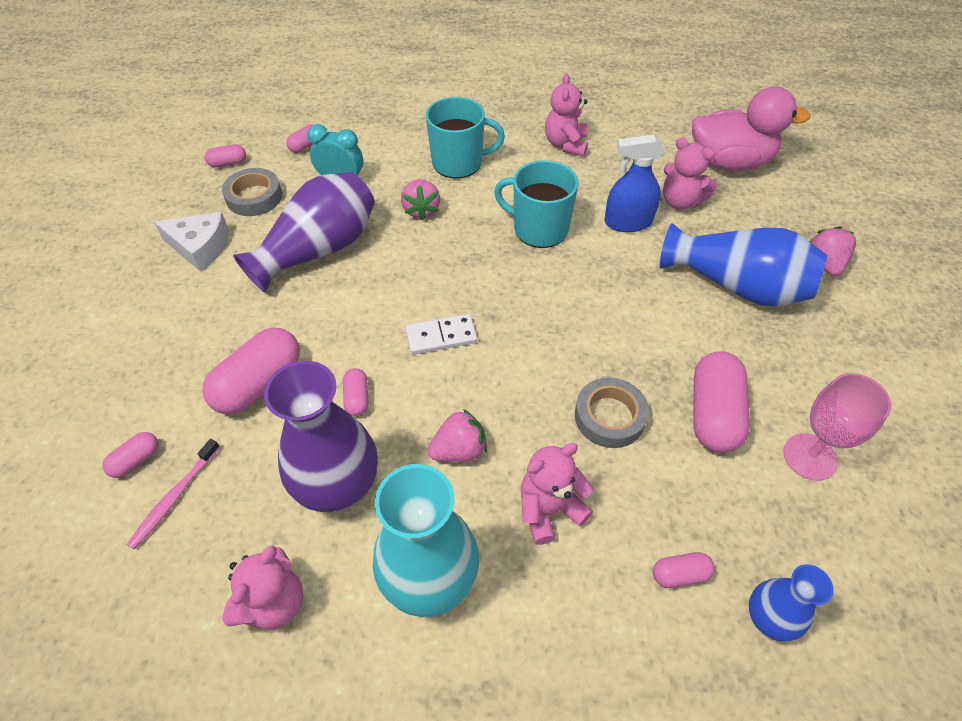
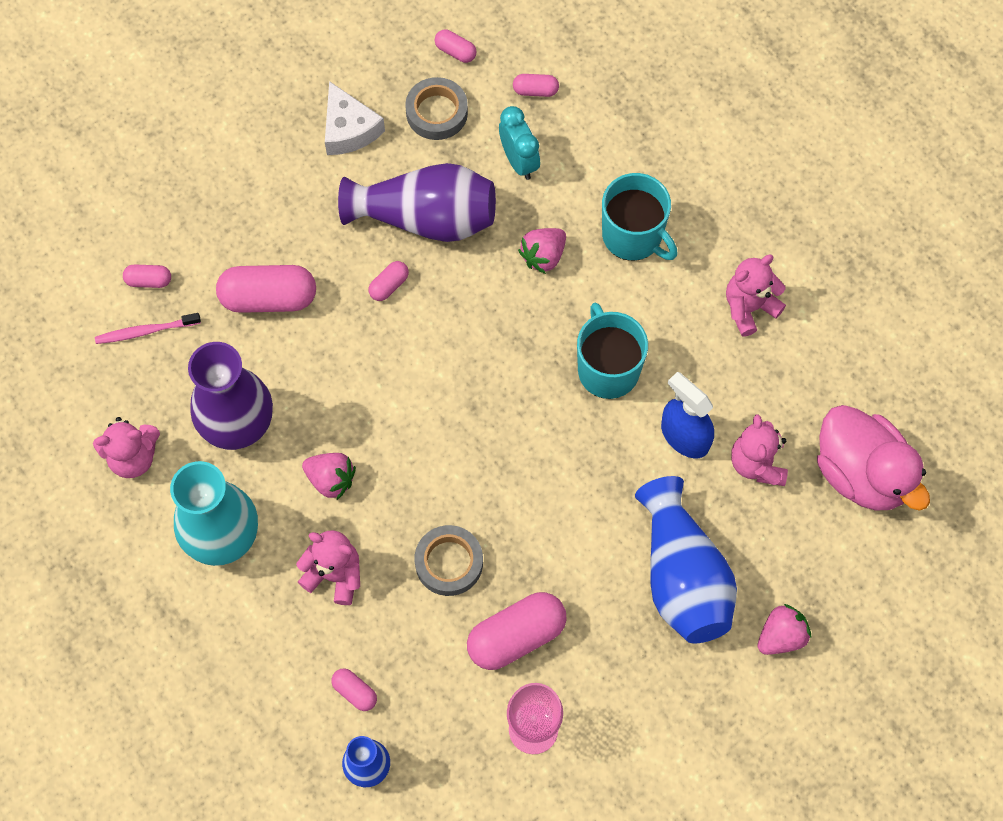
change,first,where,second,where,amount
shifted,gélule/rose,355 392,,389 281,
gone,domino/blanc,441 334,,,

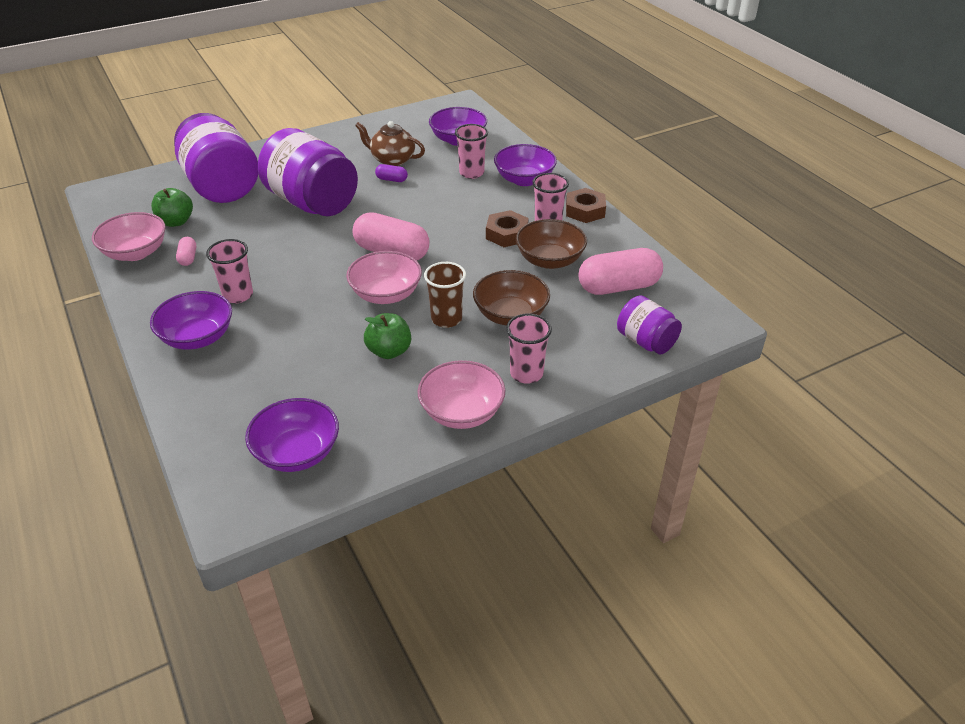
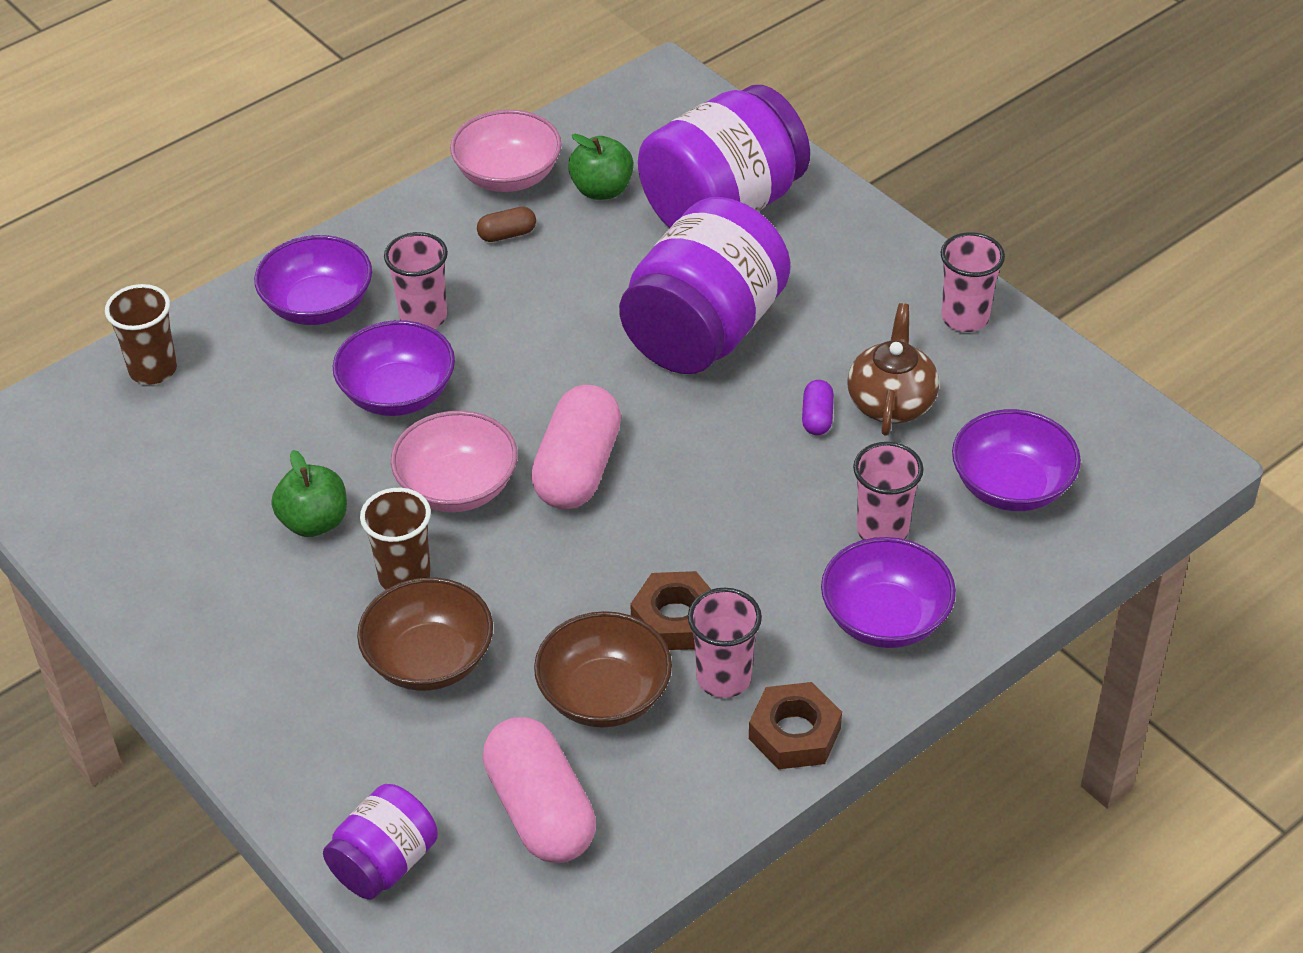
change,first,where,second,where,amount
repainted,gélule/rose,186 251,gélule/marron,506 224,
shifted,bol/violet,292 435,,394 368,
gone,bol/rose,461 394,,,
shifted,gobelet/rose,529 348,,972 282,
new,,,gobelet/marron,141 334,

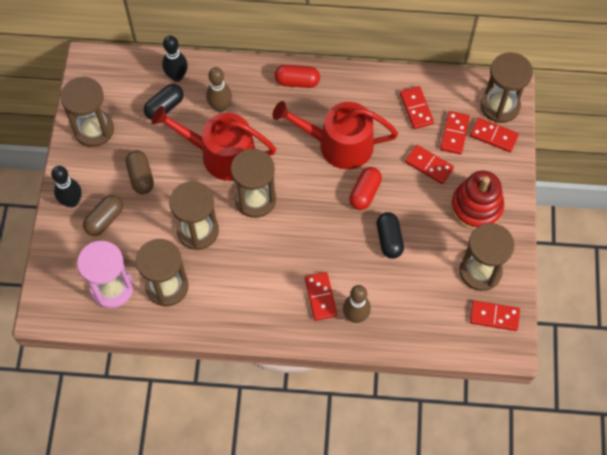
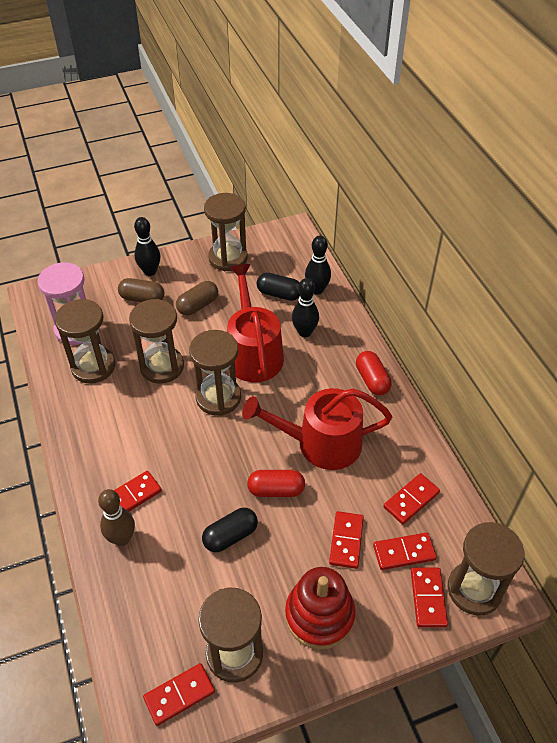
change,first,where,second,where,amount
repainted,quille/marron,219 89,quille/noir,305 307,
rotated,arrosoir/rouge,335 135,,317 429,75 degrees counterclockwise
rotated,domino/rouge,495 315,,179 694,75 degrees clockwise

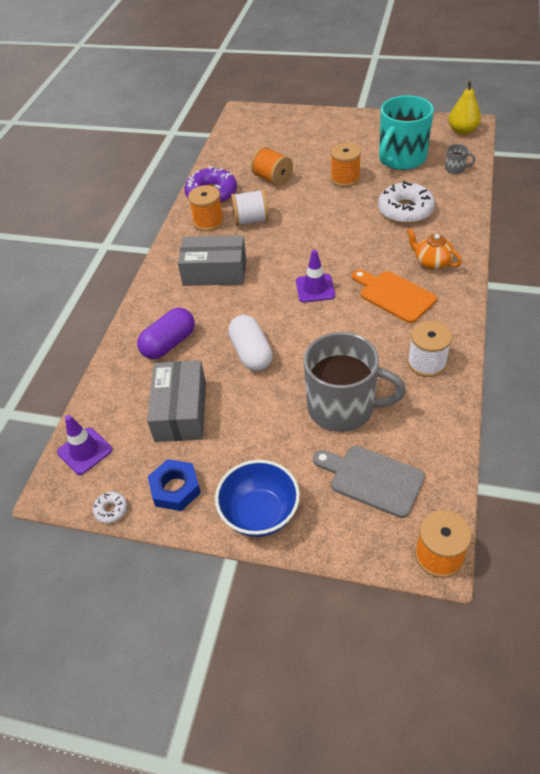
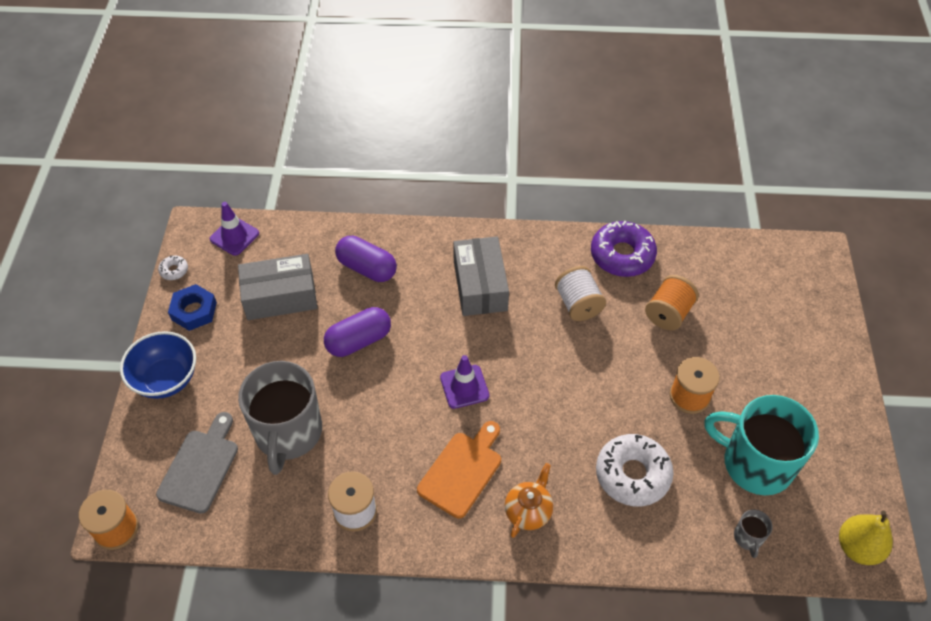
change,first,where,second,where,amount
gone,bobine/orange,206 208,,,
repainted,gélule/blanc,250 343,gélule/violet,357 332,

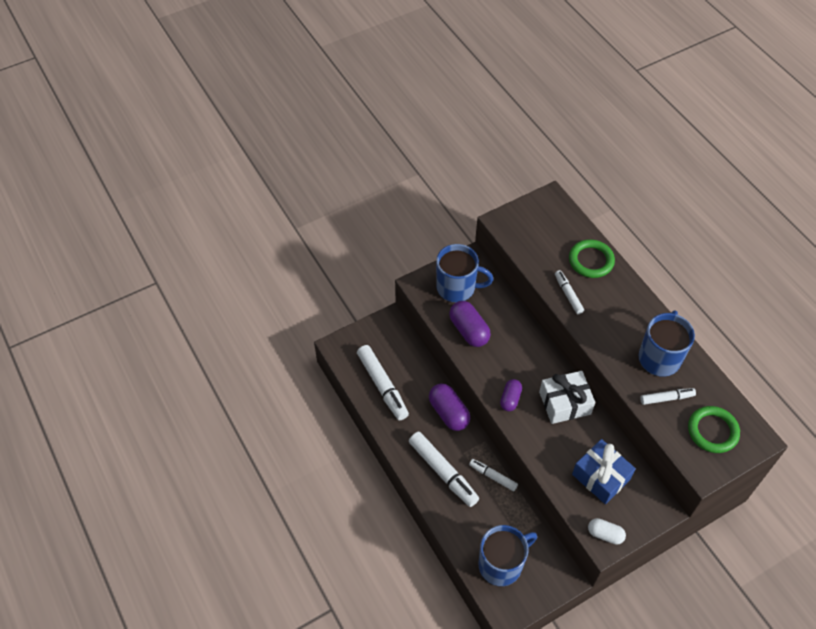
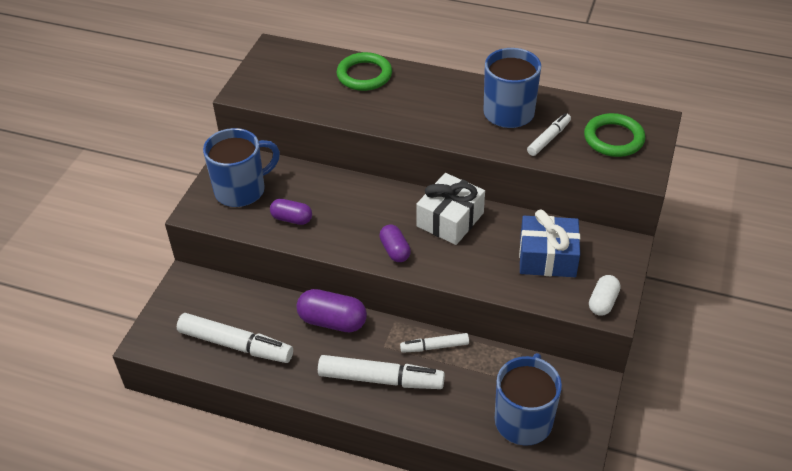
change,first,where,second,where,amount
scaled,gélule/violet,470 324,,291 212,x0.63
gone,feutre/blanc,569 292,,,
rotated,gélule/blanc,607 531,,604 295,45 degrees counterclockwise

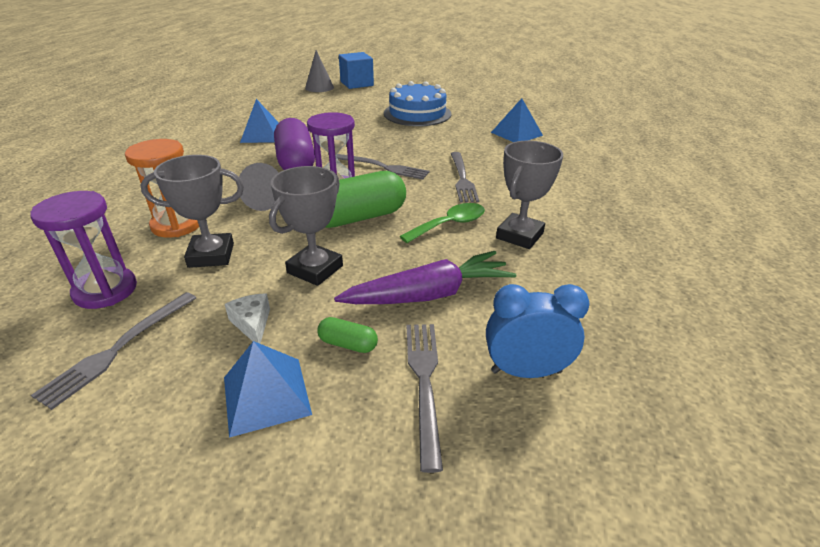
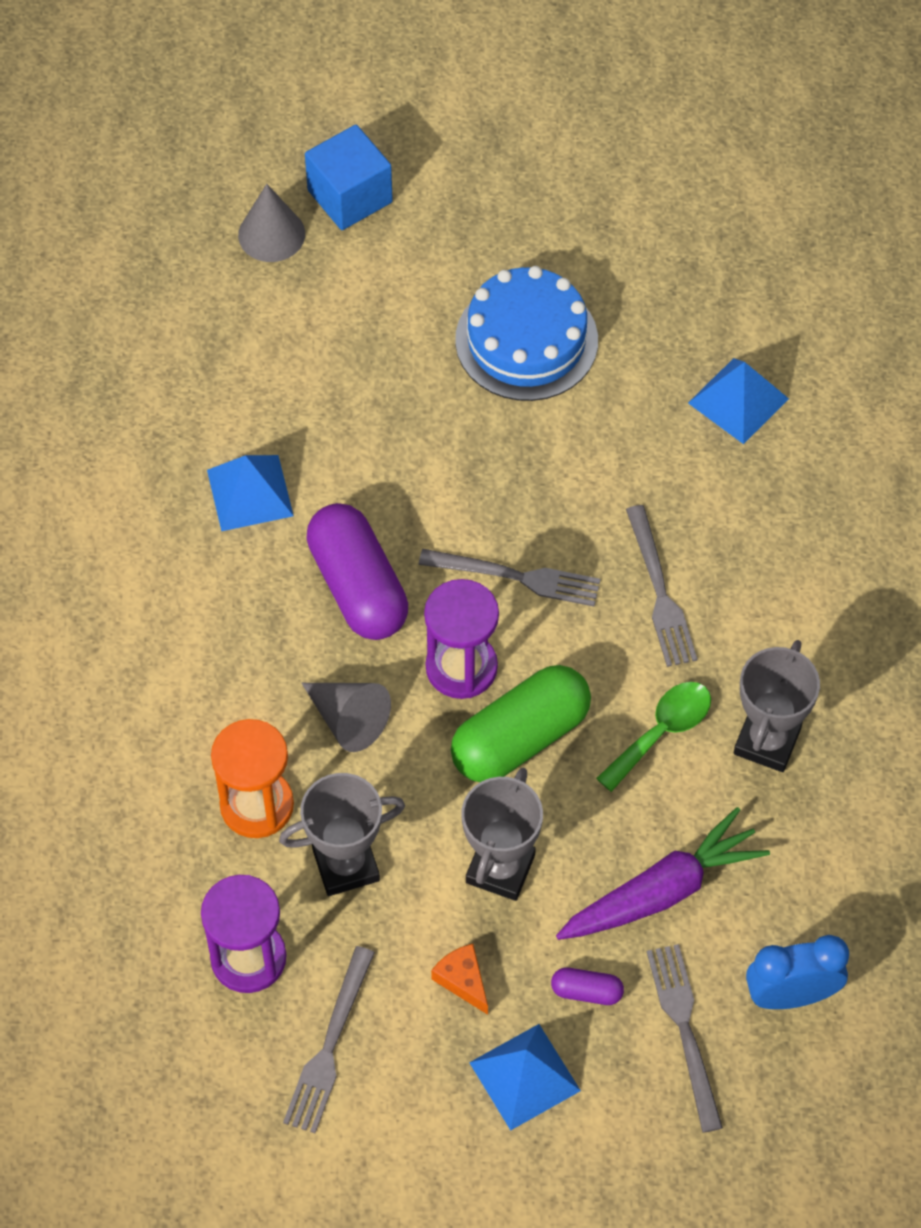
change,first,where,second,where,amount
repainted,fromage/blanc,247 318,fromage/orange,459 979,
repainted,gélule/vert,347 335,gélule/violet,587 986,

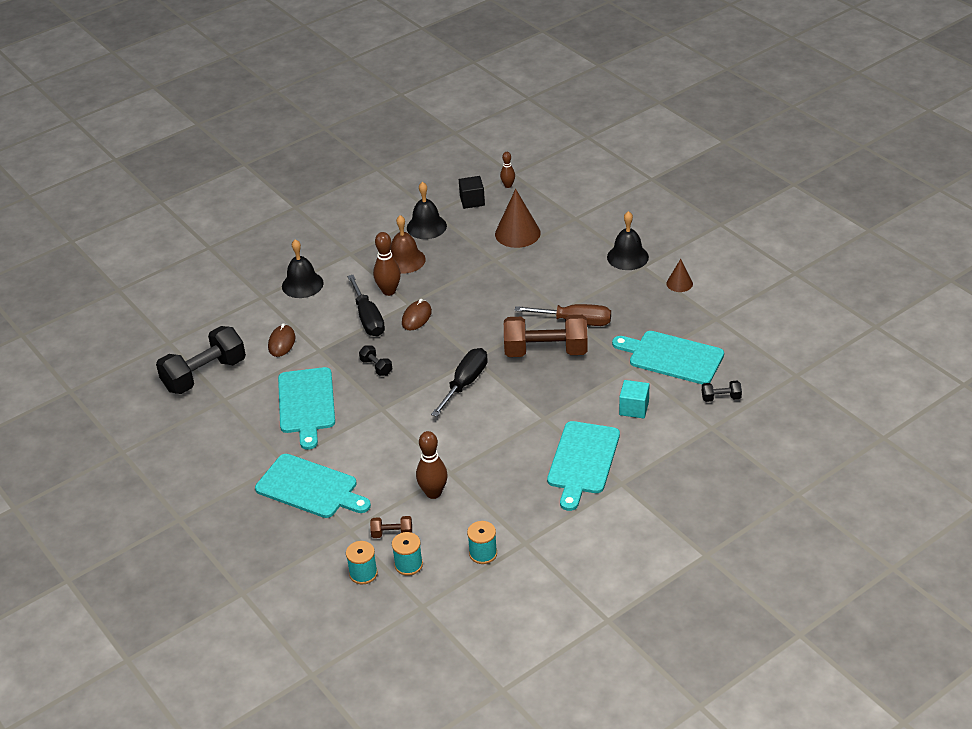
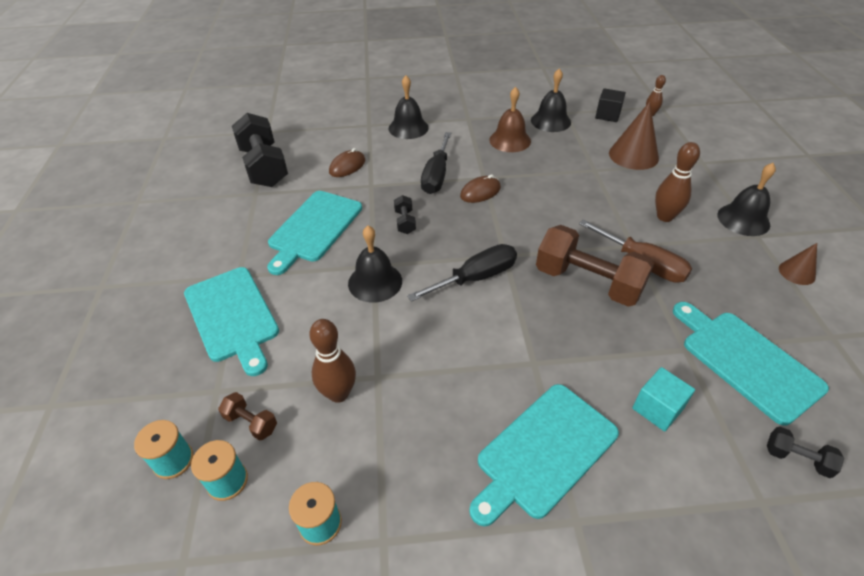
change,first,where,second,where,amount
rotated,haltère/noir,201 360,,260 150,75 degrees clockwise
shifted,quille/marron,387 264,,677 182,
new,,,cloche/noir,375 264,

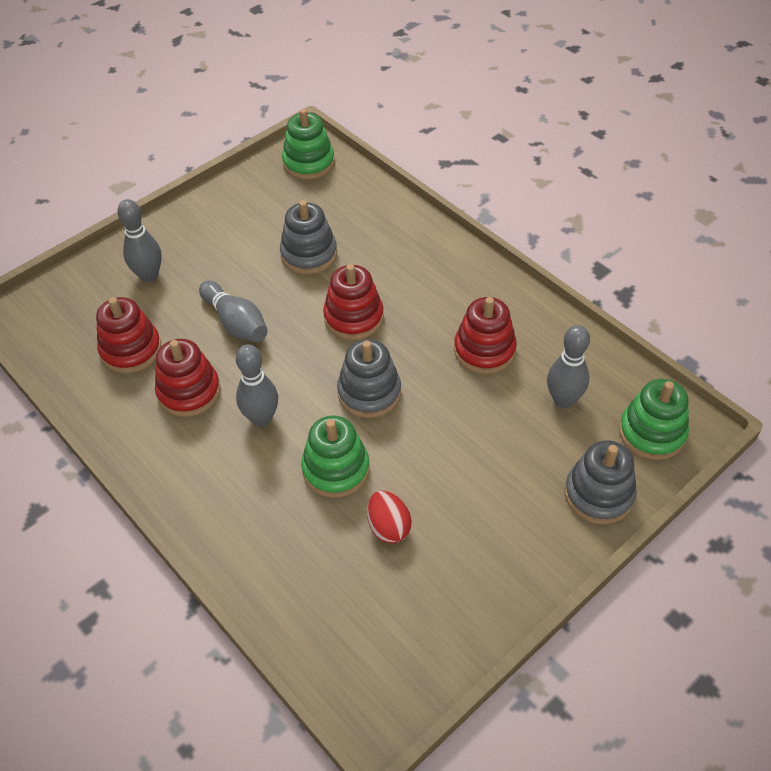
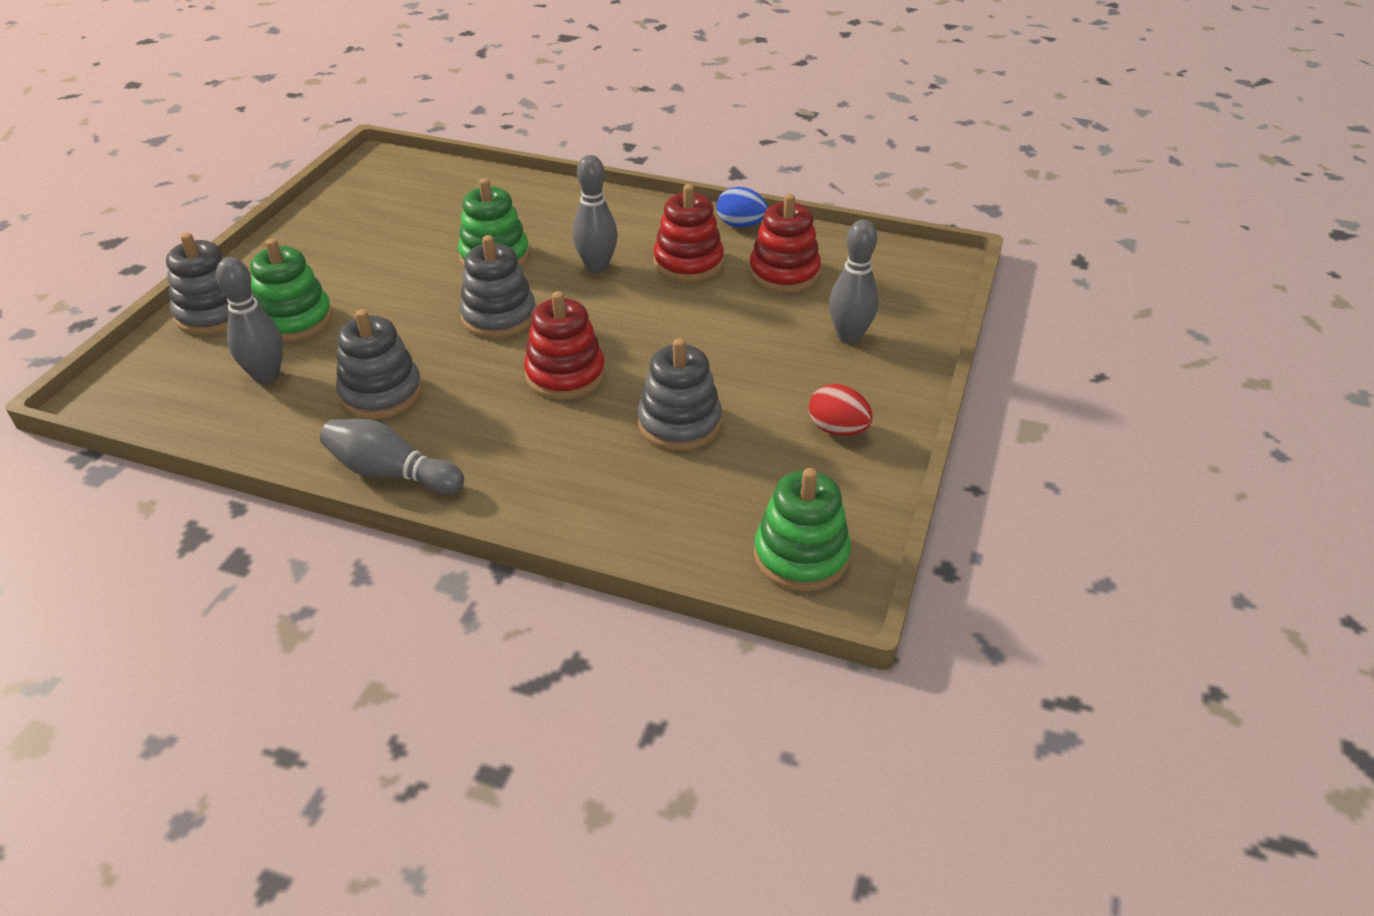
change,first,where,second,where,amount
shifted,quille/gris,233 311,,392 457,
shifted,œuf/rouge,389 517,,841 410,
repainted,jouet à empiler/rouge,485 335,jouet à empiler/gris,379 364,
shifted,jouet à empiler/vert,654 419,,291 290,
new,,,œuf/bleu,742 207,

